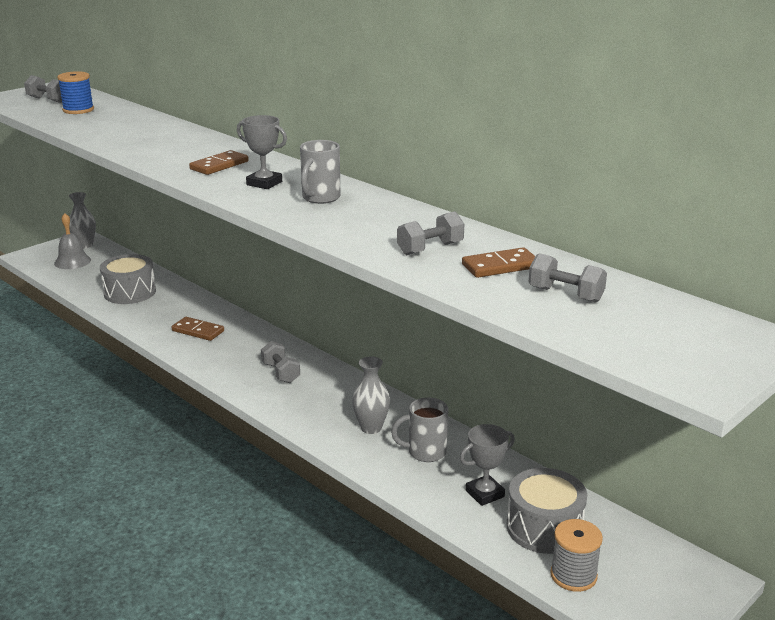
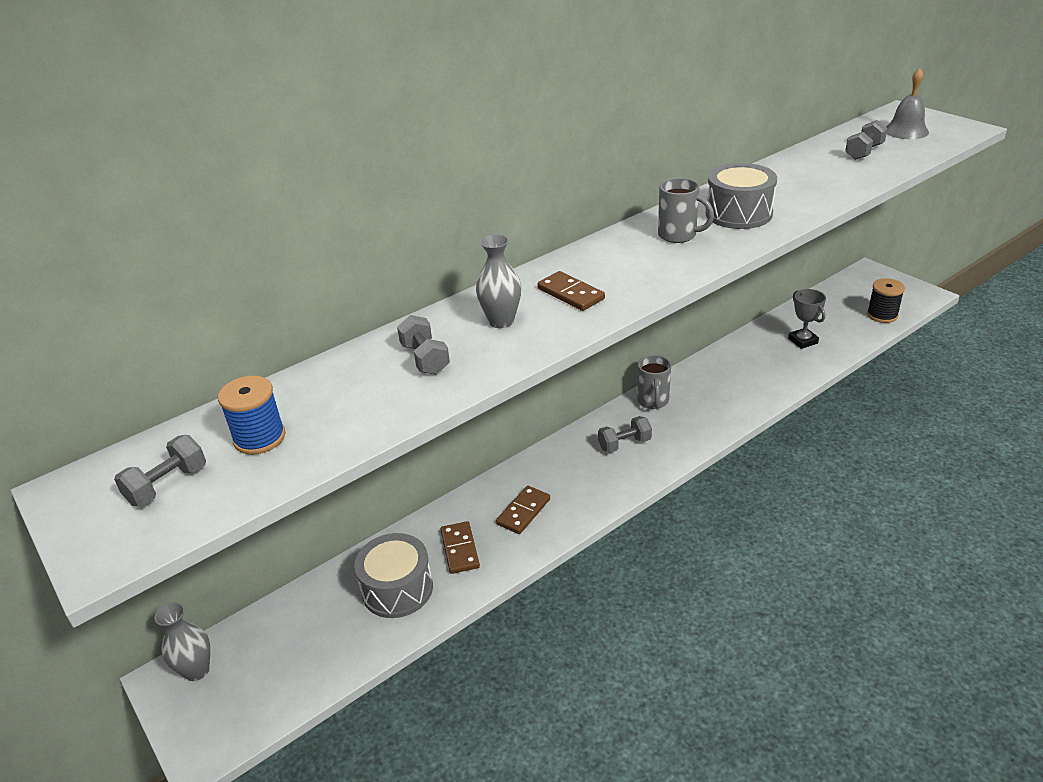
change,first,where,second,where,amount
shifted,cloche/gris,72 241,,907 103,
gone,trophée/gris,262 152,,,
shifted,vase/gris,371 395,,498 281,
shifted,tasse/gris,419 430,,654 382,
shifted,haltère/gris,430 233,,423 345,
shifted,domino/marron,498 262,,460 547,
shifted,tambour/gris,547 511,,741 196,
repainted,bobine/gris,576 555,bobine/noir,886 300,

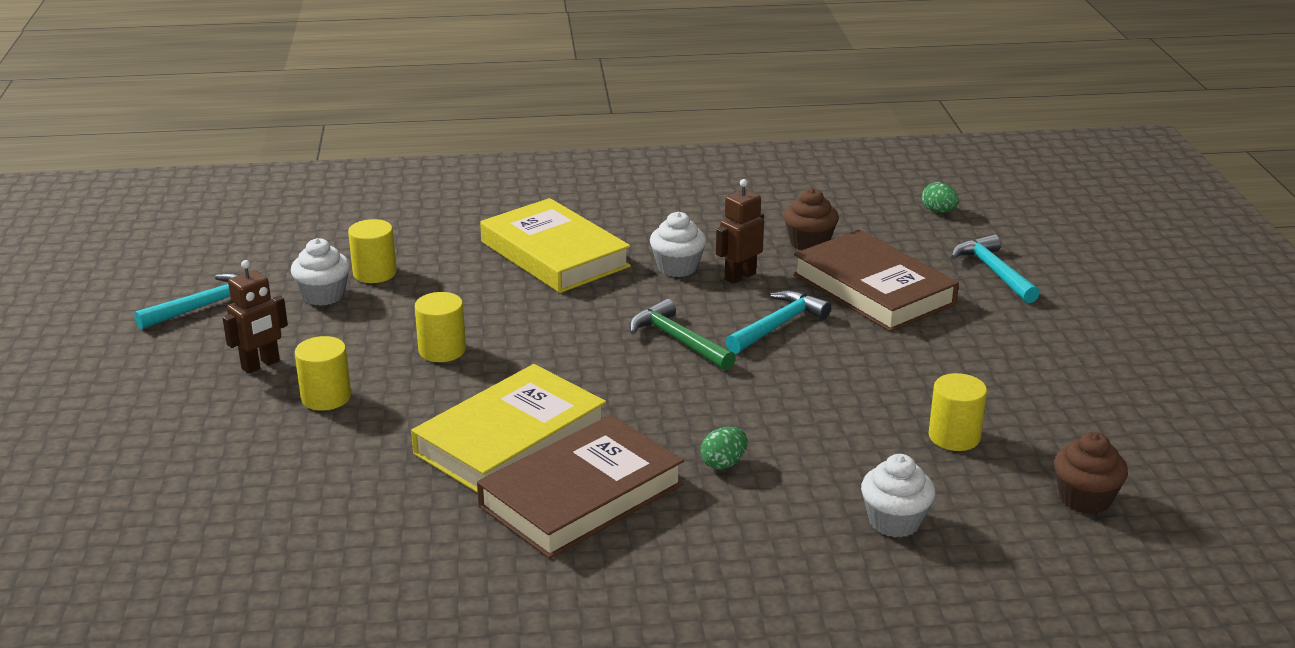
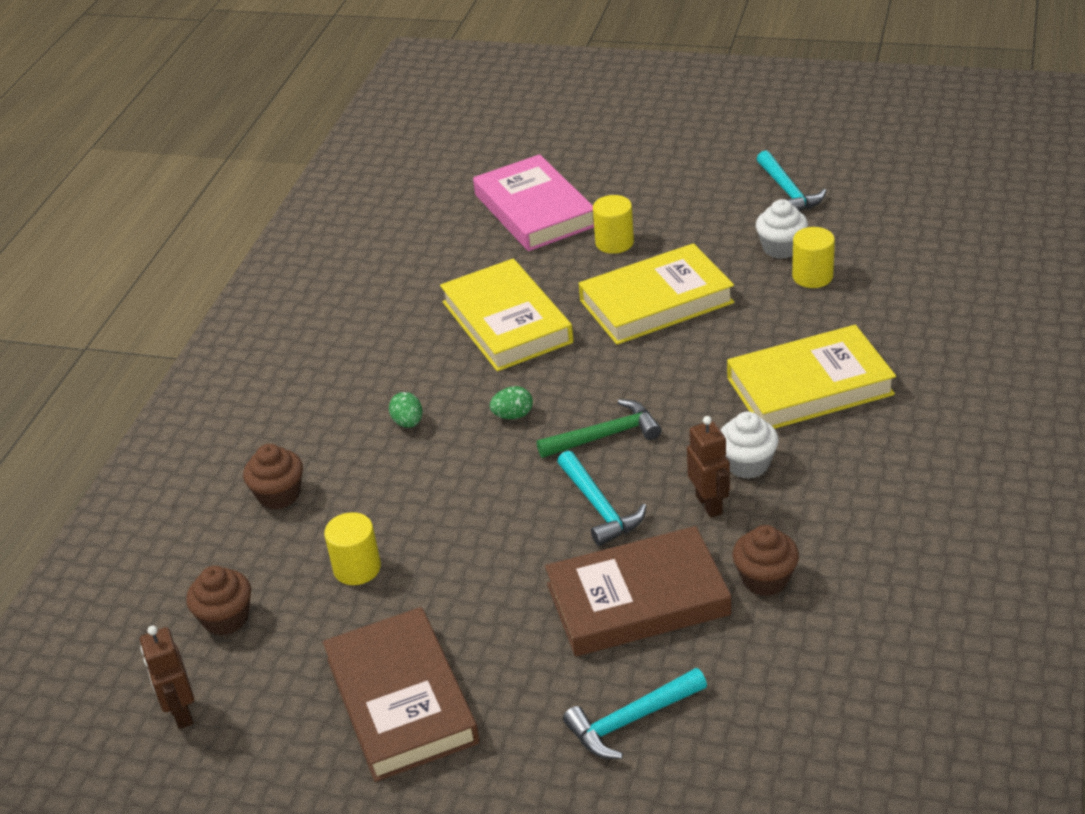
change,first,where,second,where,amount
shifted,robot/marron,255 317,,167 677,
swapped,cylindre/jaune,440 327,livre/jaune,656 294,
shifted,livre/marron,580 487,,401 694,
repainted,muffin/blanc,898 496,muffin/marron,273 476,
shifted,œuf/vert,940 197,,511 402,
rotated,marteau/turquoise,995 268,,635 713,150 degrees clockwise
new,,,livre/rose,533 202,

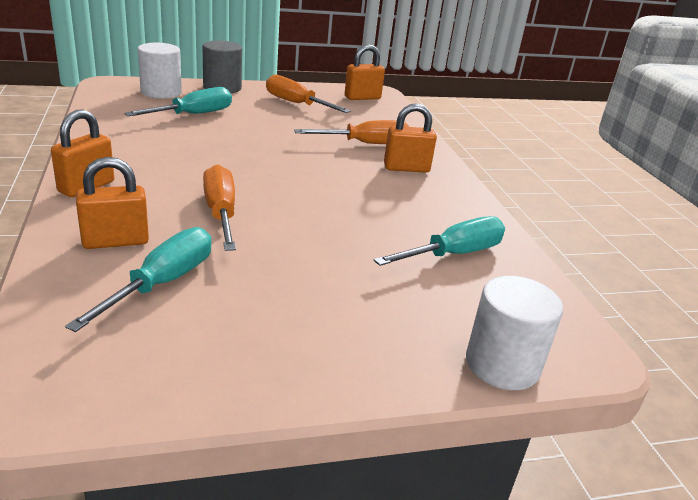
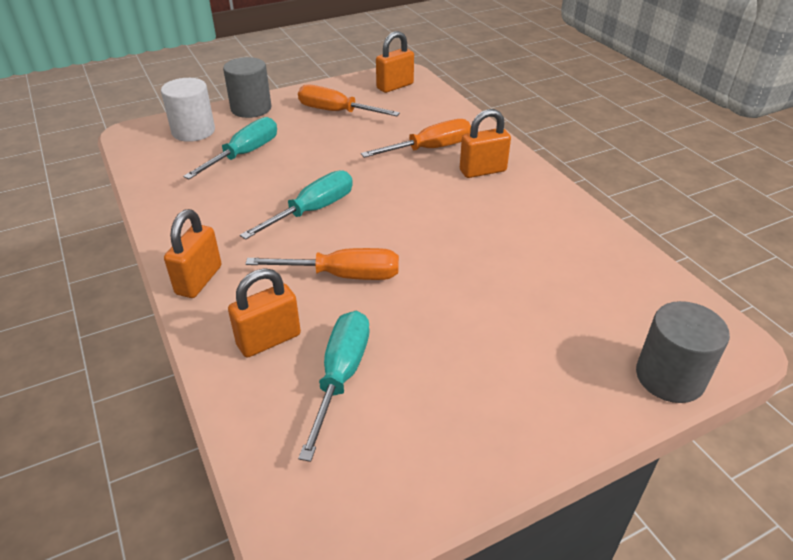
change,first,where,second,where,amount
rotated,tournevis/orange,219 207,,322 264,120 degrees clockwise
shifted,tournevis/turquoise,439 241,,296 205,
repainted,cylindre/blanc,514 333,cylindre/gris,683 352,

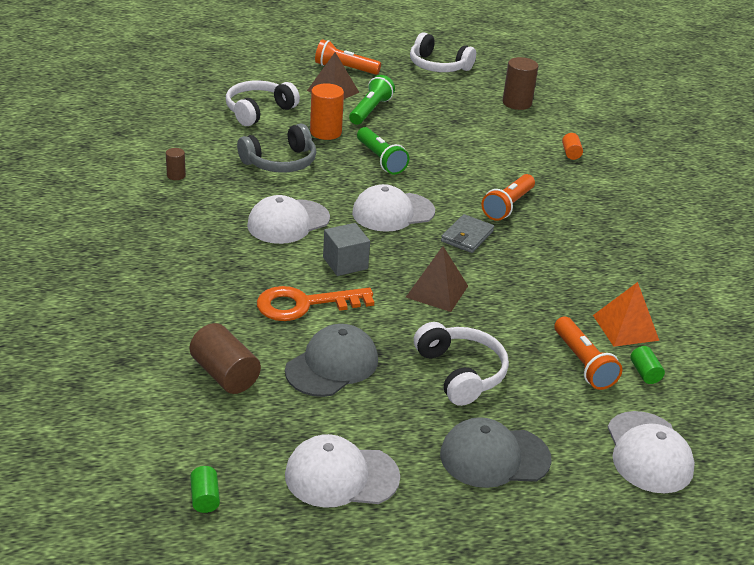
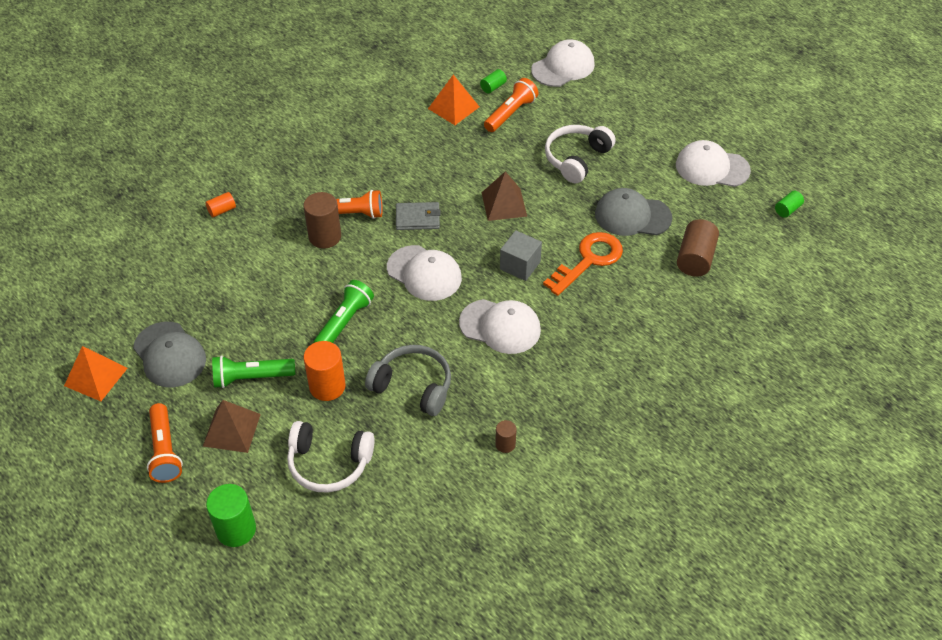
change,first,where,second,where,amount
rotated,clé/orange,315 303,,583 264,90 degrees counterclockwise
rotated,casquette/blanc,342 471,,713 163,135 degrees clockwise
swapped,casque audio/blanc,443 52,pyramide/orange,96 373,
shifted,casquette/gris,496 452,,169 354,
shifted,cylindre/marron,520 83,,322 220,
new,,,cylindre/vert,231 515,

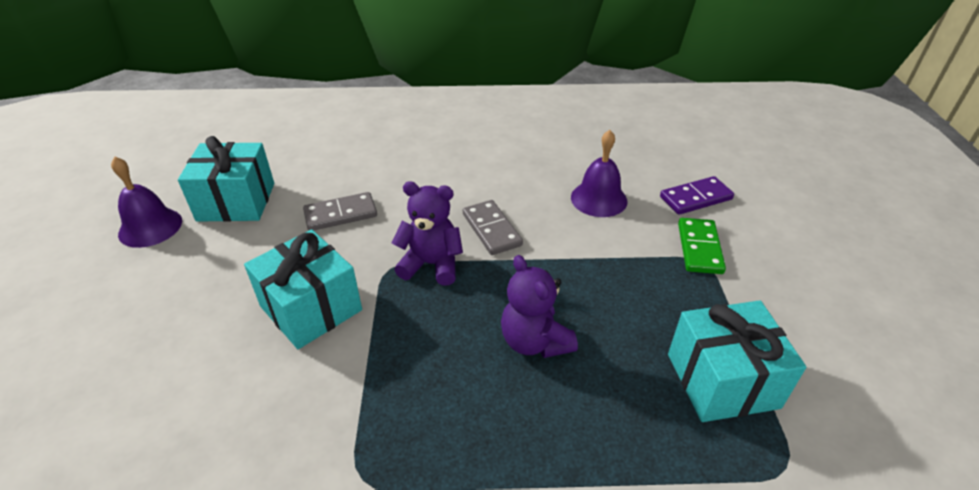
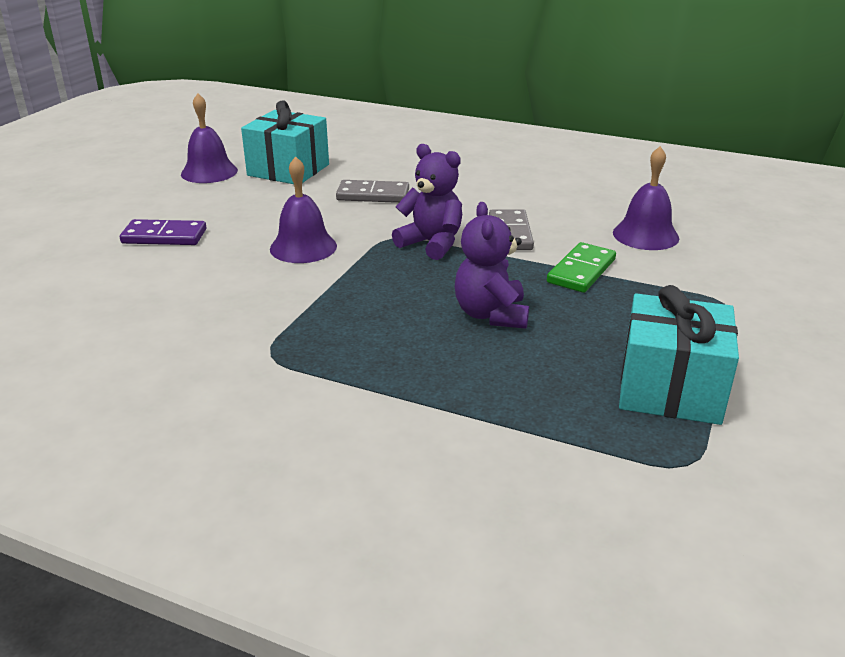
change,first,where,second,where,amount
swapped,cadeau/turquoise,303 289,cloche/violet,303 209,
shifted,domino/violet,697 195,,163 232,
shifted,domino/vert,702 246,,581 267,

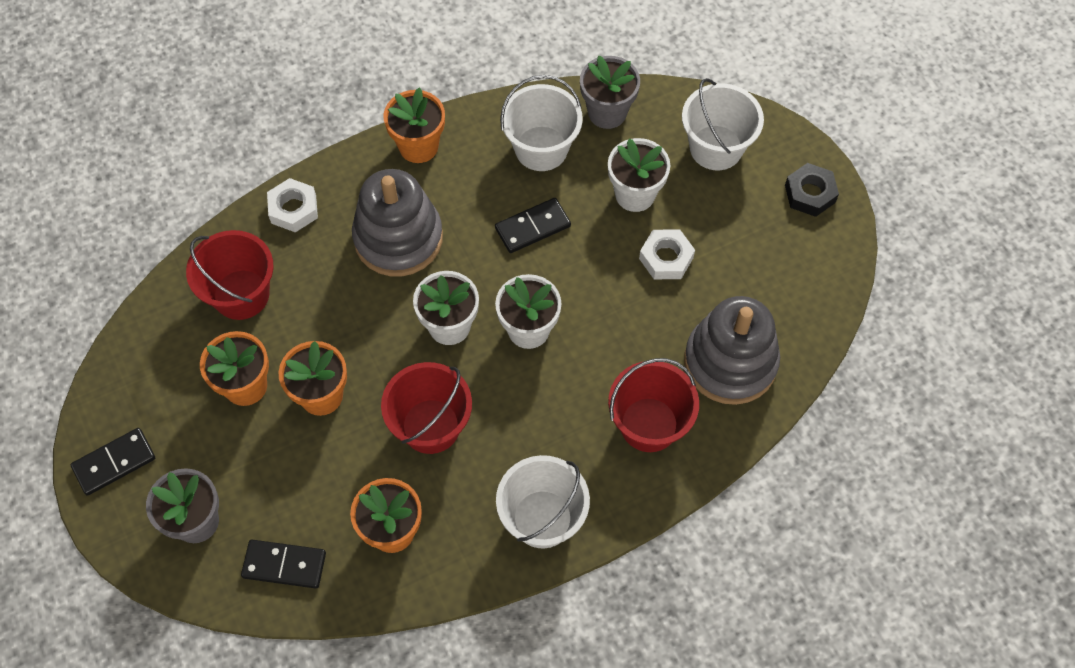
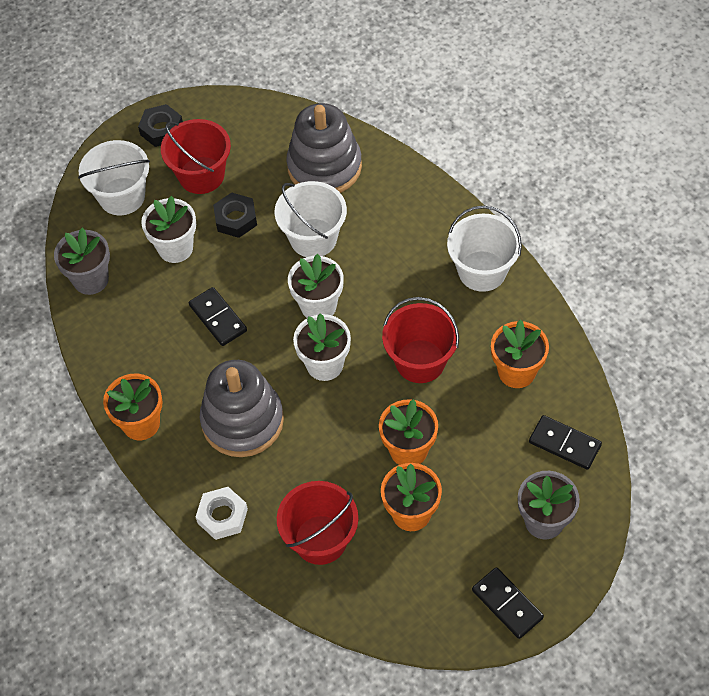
change,first,where,second,where,amount
rotated,domino/noir,283 564,,565 442,60 degrees counterclockwise
shifted,seau/blanc,541 123,,310 219,
shifted,seau/rouge,653 405,,196 156,
repainted,écrou/blanc,667 254,écrou/noir,235 215,

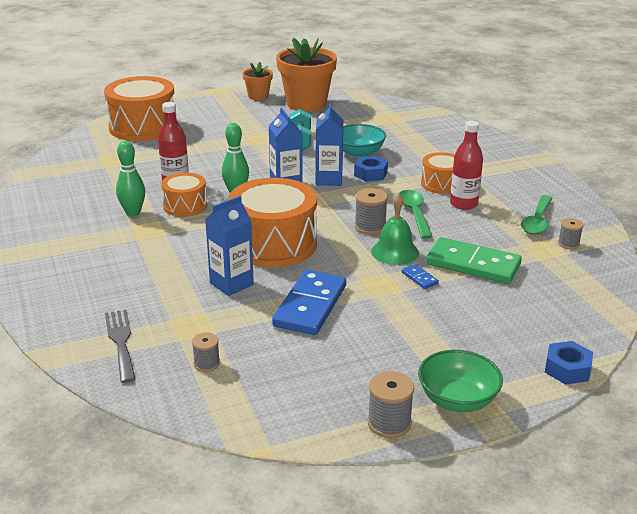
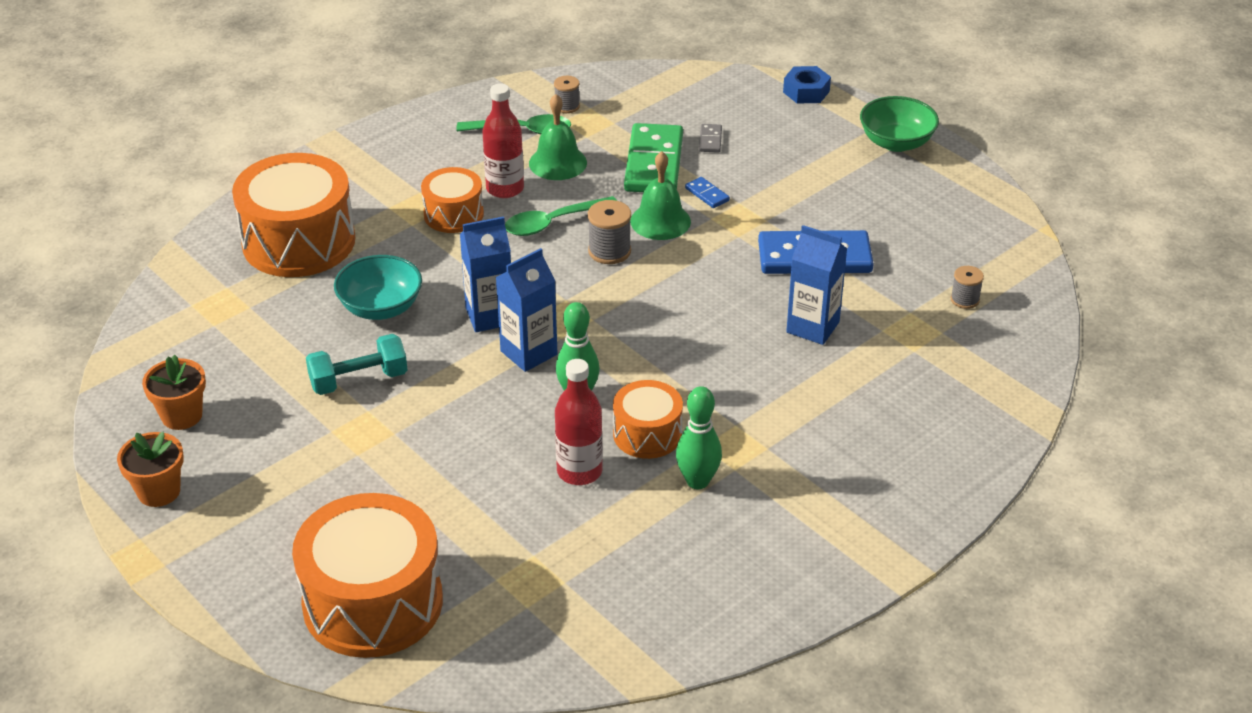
change,first,where,second,where,amount
gone,fourchette/gris,120 346,,,
shifted,tambour/orange,272 222,,293 215,
scaled,pot de fleurs/orange,306 74,,174 392,x0.52
gone,écrou/bleu,371 169,,,
gone,bobine/gris,391 404,,,
rotated,domino/bleu,420 276,,707 192,75 degrees counterclockwise
new,,,cloche/vert,558 137,
new,,,domino/gris,710 138,

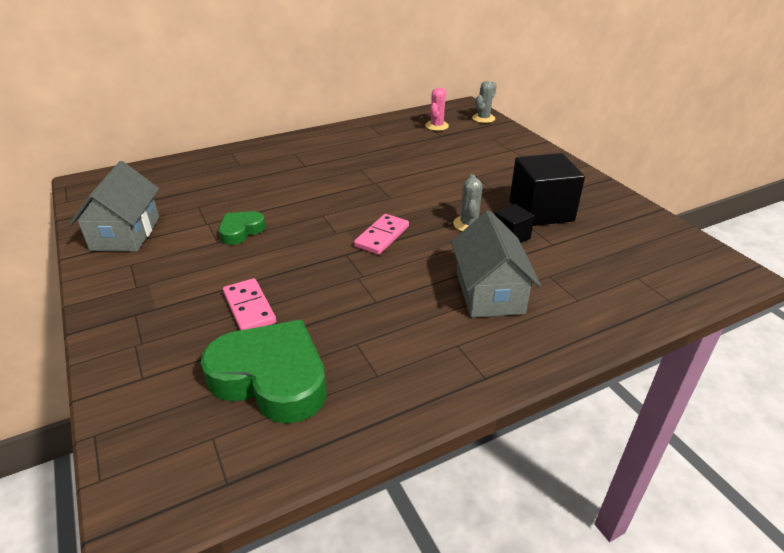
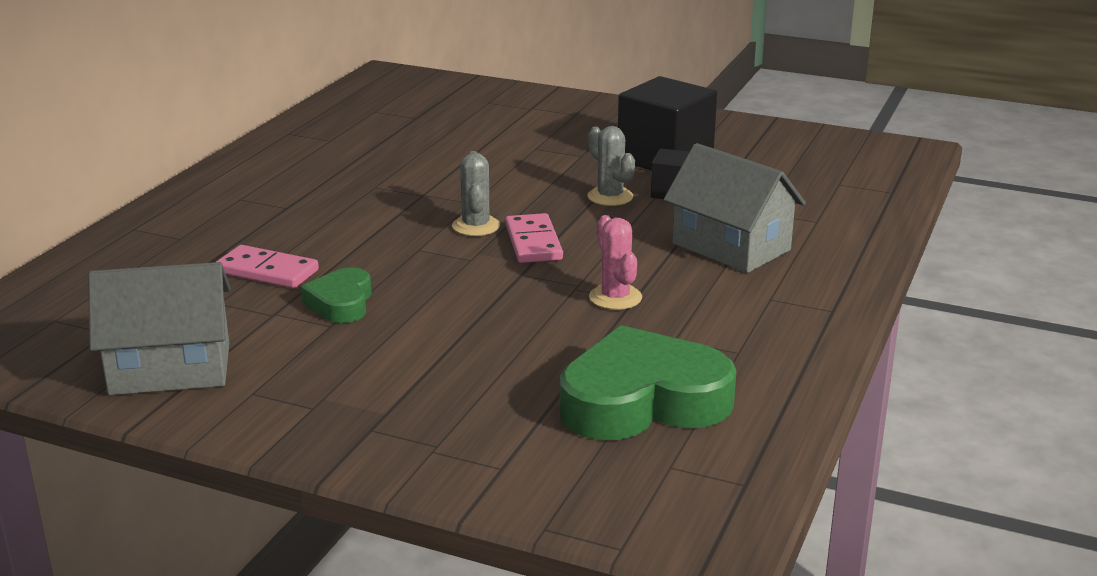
change,first,where,second,where,amount
rotated,maison/gris,114 206,,159 328,60 degrees counterclockwise
shifted,domino/rose,249 304,,267 266,
shifted,cactus/rose,437 109,,615 262,
shifted,cactus/gris,484 102,,476 193,

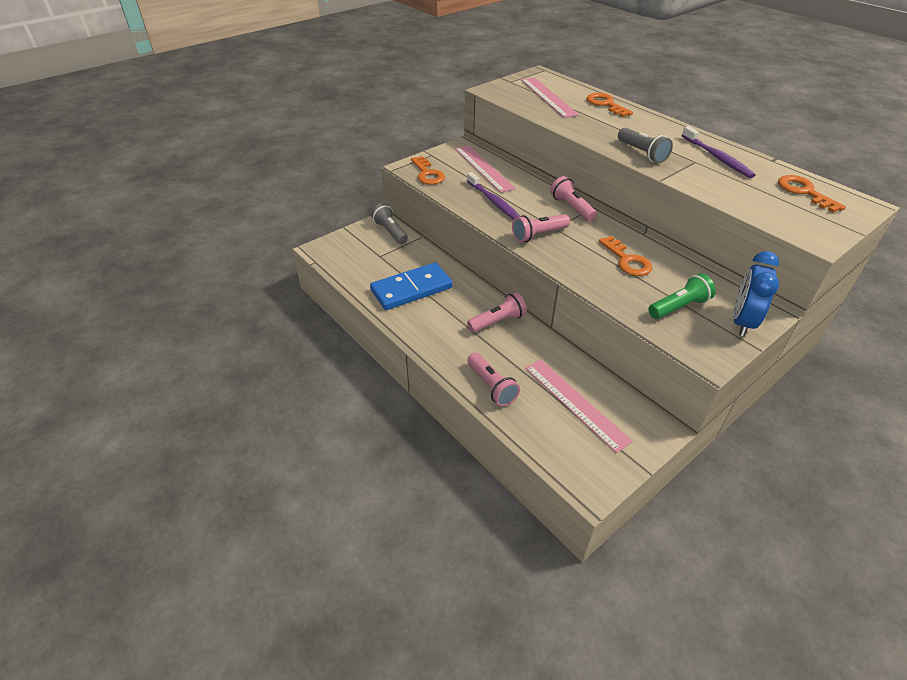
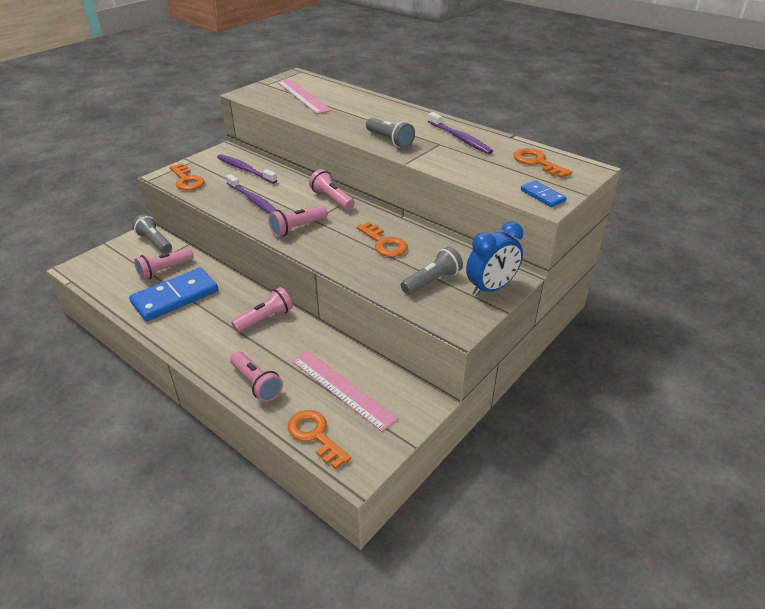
change,first,where,second,where,amount
swapped,règle/rose,485 169,brosse à dents/violet,247 169,
shifted,clé/orange,610 105,,319 439,
repainted,lampe de poche/vert,682 296,lampe de poche/gris,432 271,
rotated,réveil/bleu,756 293,,494 259,135 degrees counterclockwise
new,,,lampe de poche/rose,164 264,
new,,,domino/bleu,544 193,

